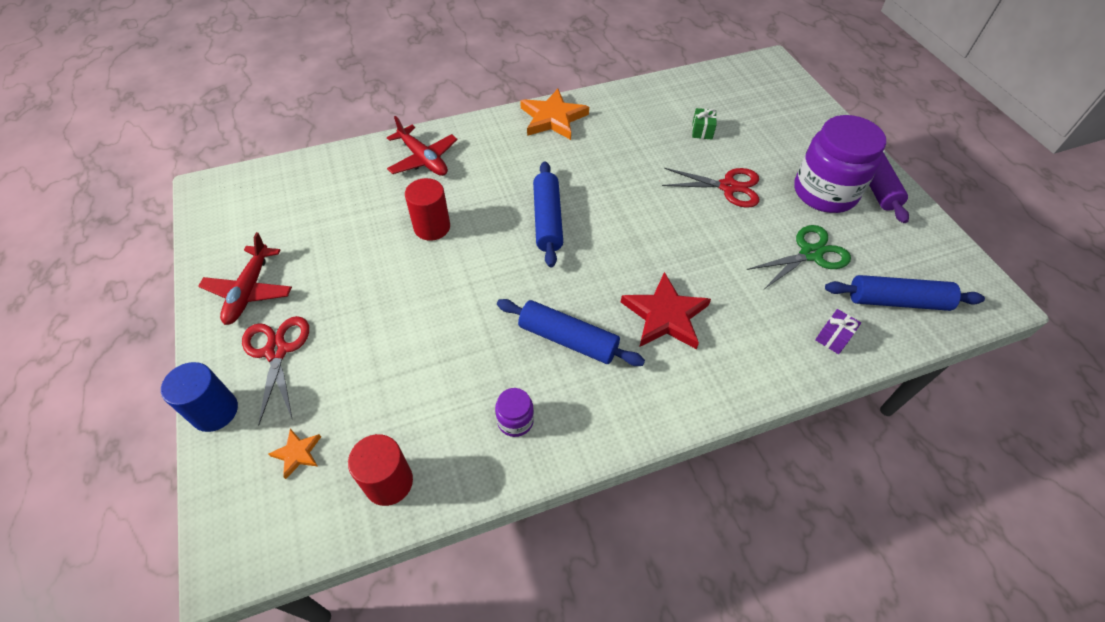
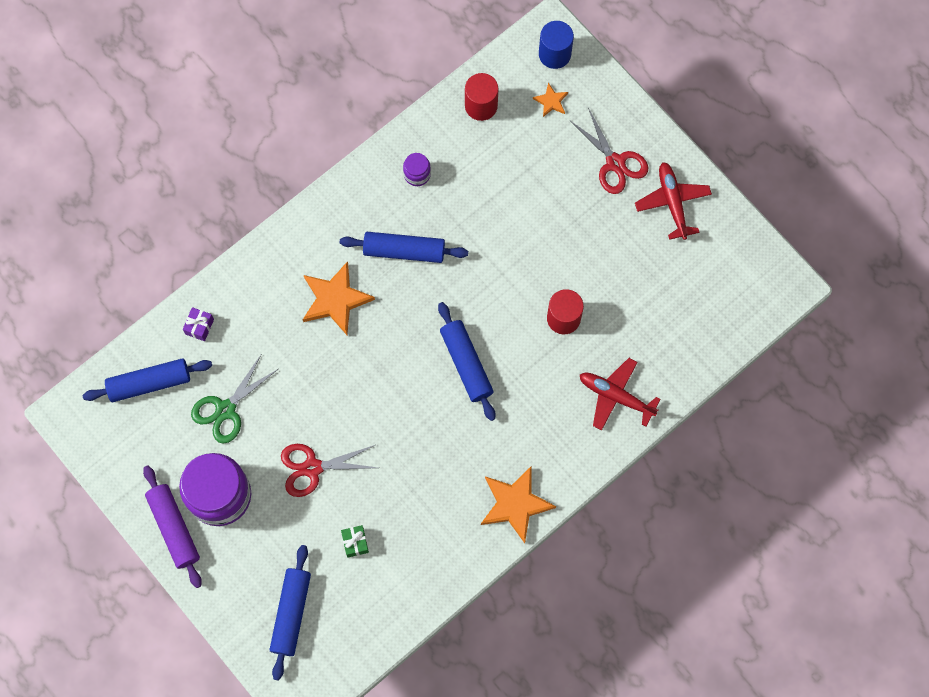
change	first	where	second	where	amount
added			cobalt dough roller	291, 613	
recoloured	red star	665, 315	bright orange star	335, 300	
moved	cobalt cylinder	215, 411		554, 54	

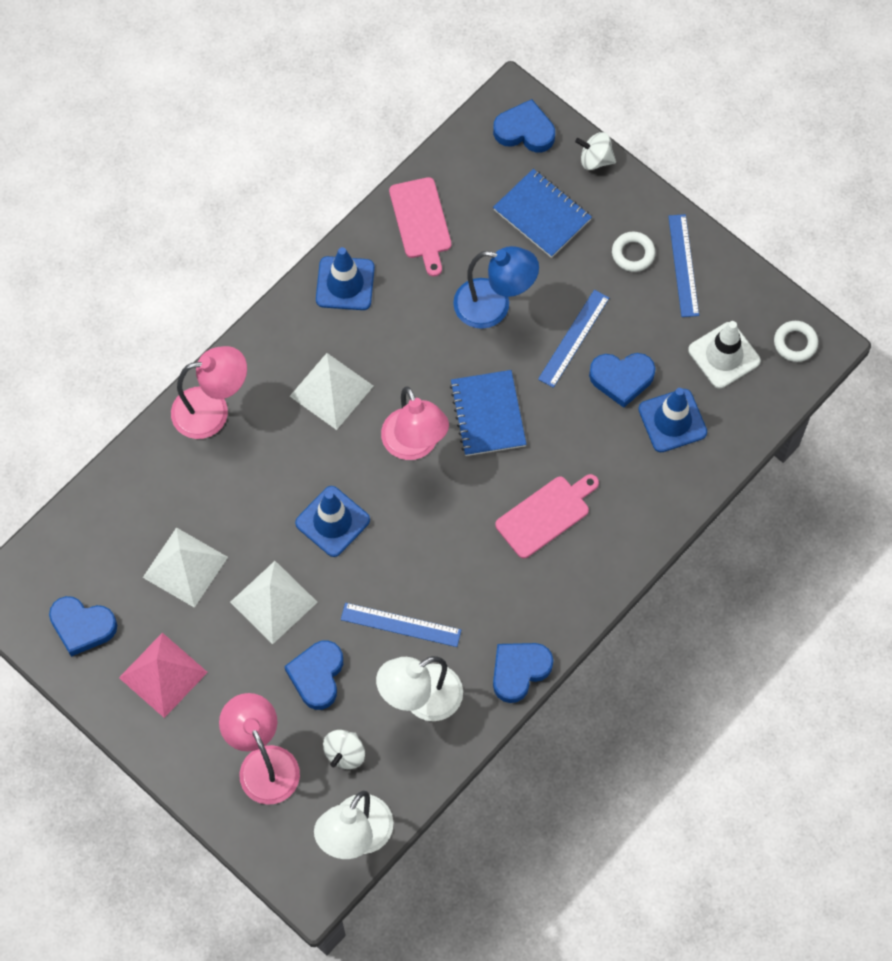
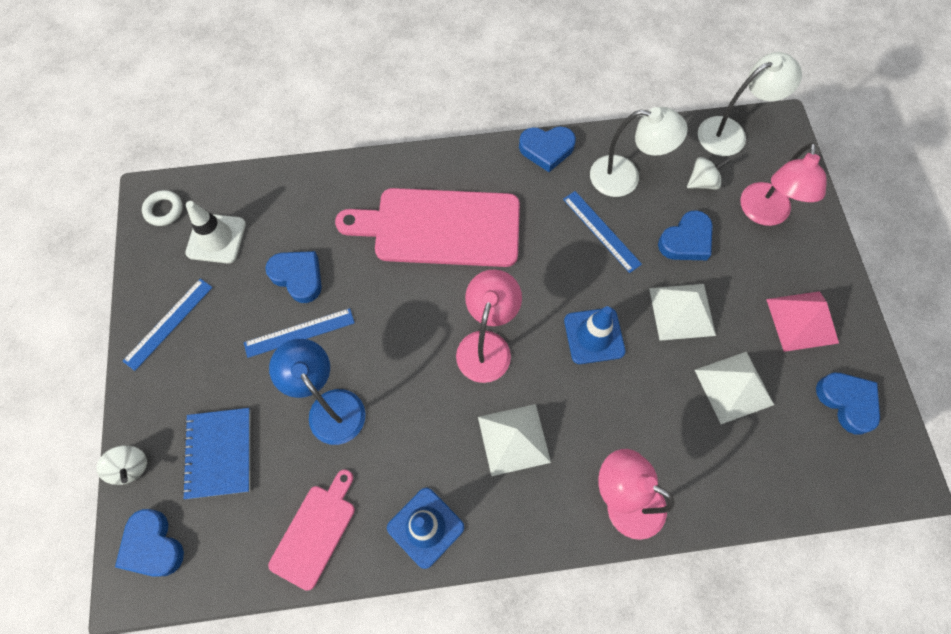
change	first	where	second	where	amount
resized	rosy cutting board	546, 515		440, 227	x1.85
removed	cobalt notepad	487, 414			
removed	pure white torus	633, 253			
removed	cobalt safety cone	672, 421			

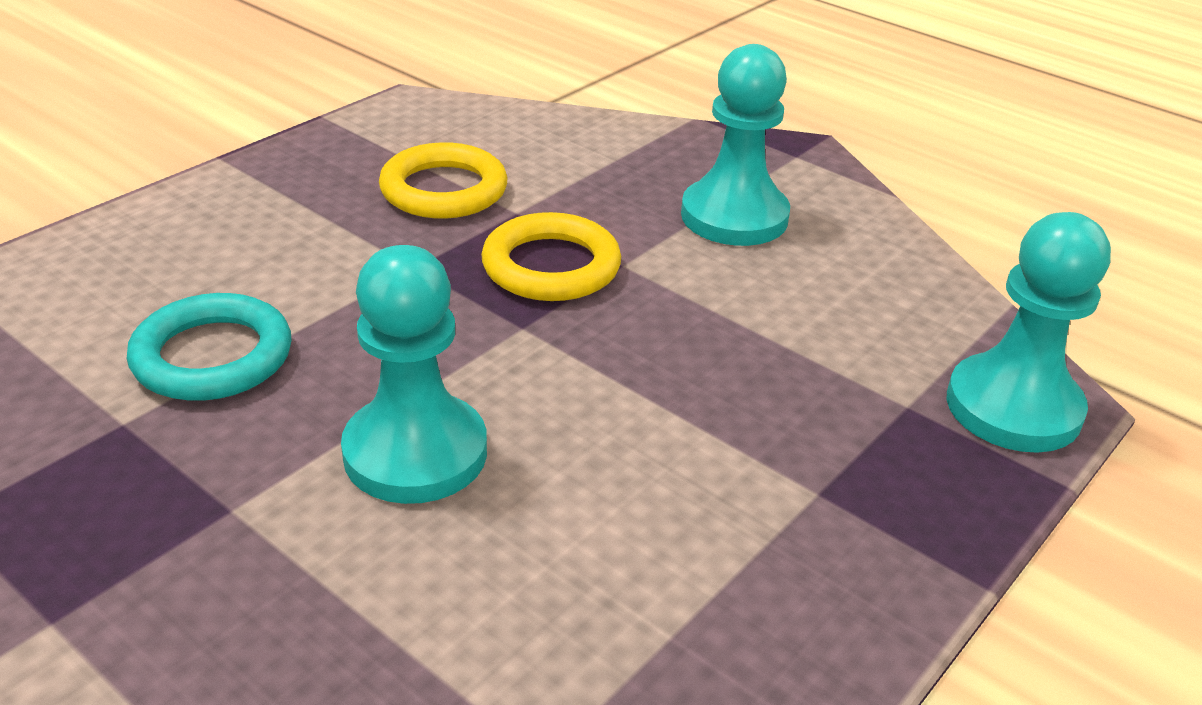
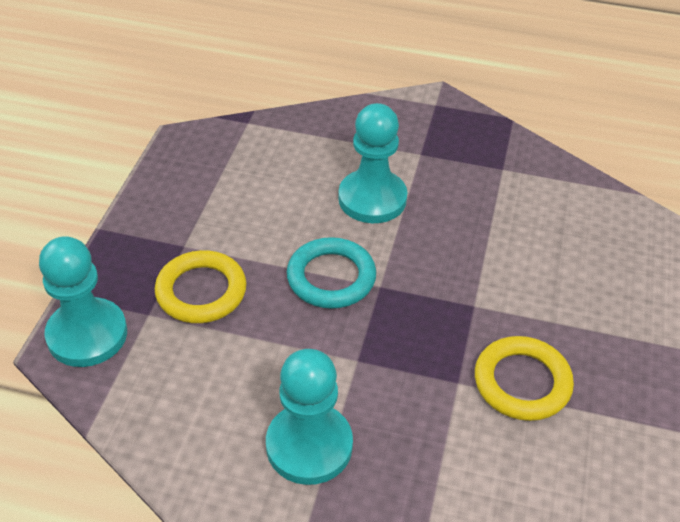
change	first	where	second	where	amount
moved	bright yellow torus	551, 266		201, 291	
moved	teal torus	212, 356		331, 277	

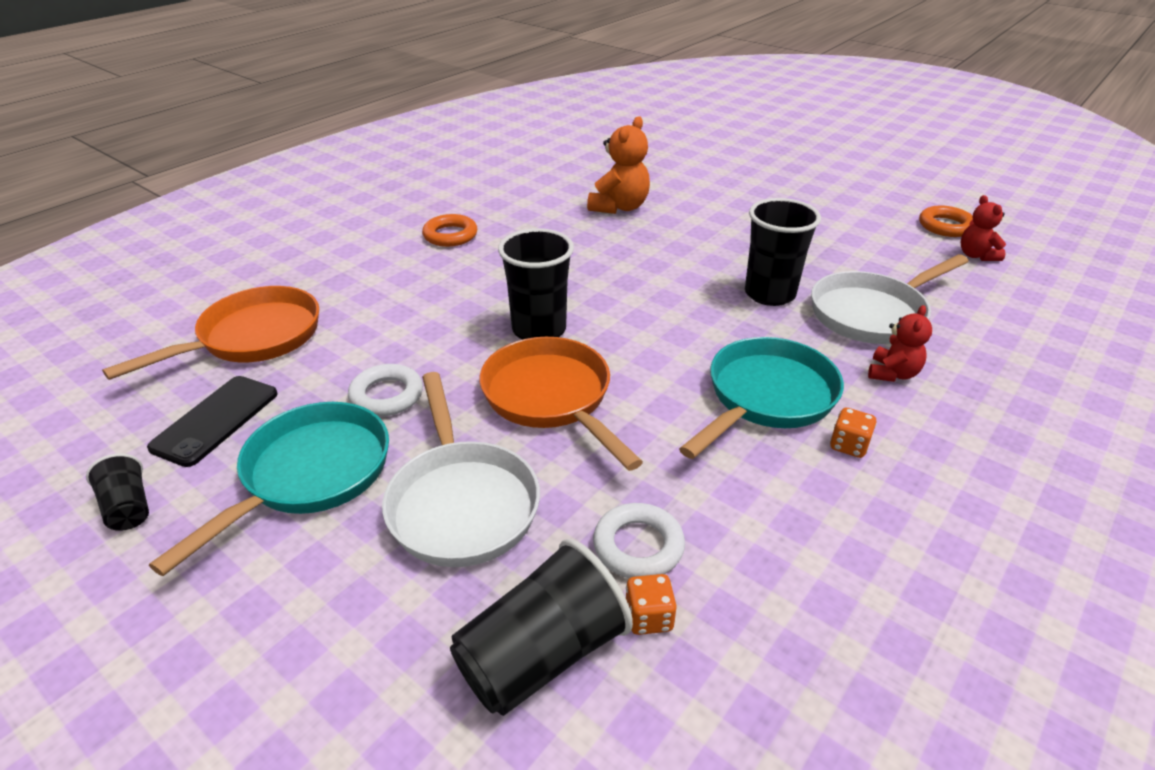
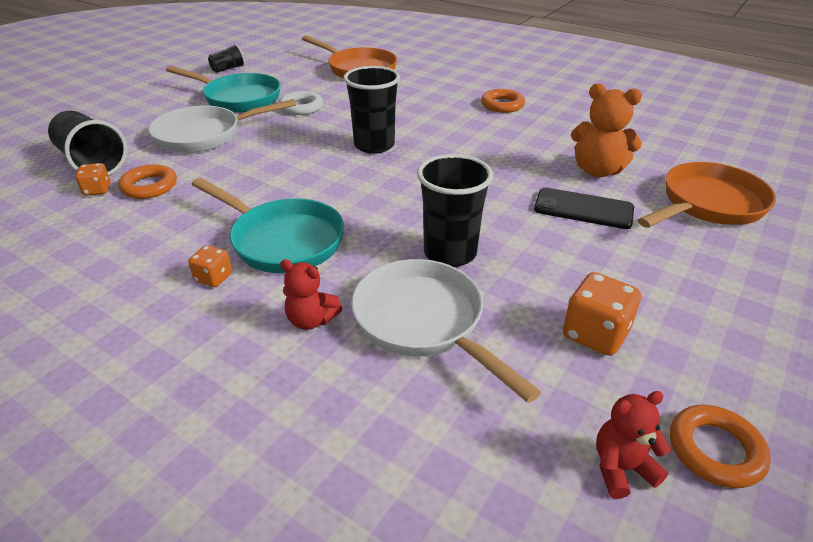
change	first	where	second	where	amount
recoloured	pure white torus	638, 546	bright orange torus	149, 186	
moved	black smartphone	216, 420		583, 209	
added			bright orange game die	595, 334	
moved	bright orange frying pan	551, 398		708, 204	

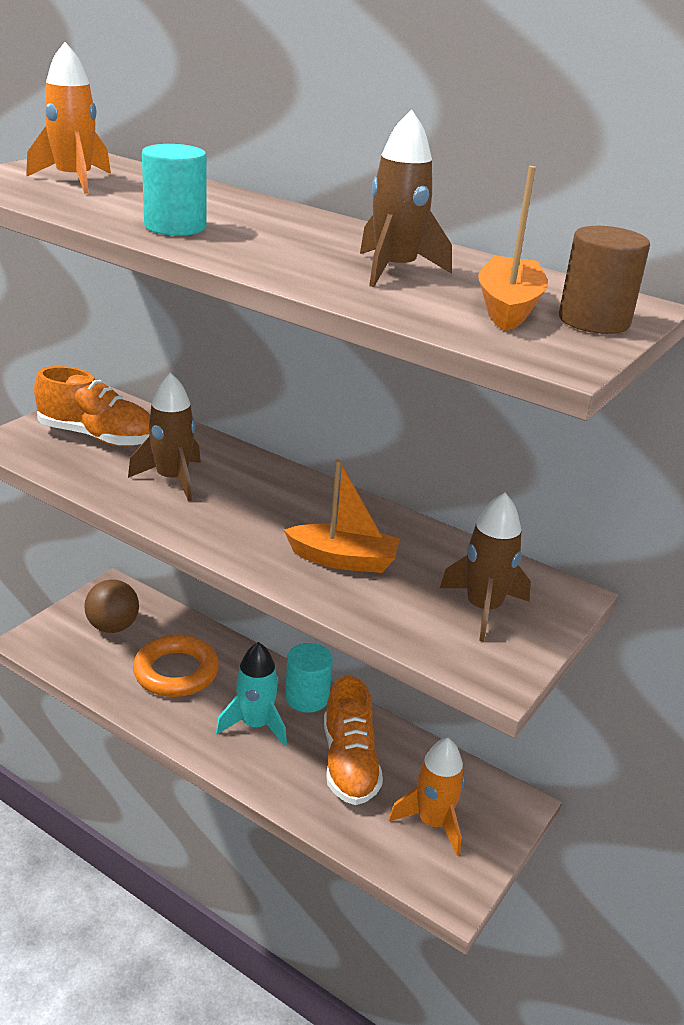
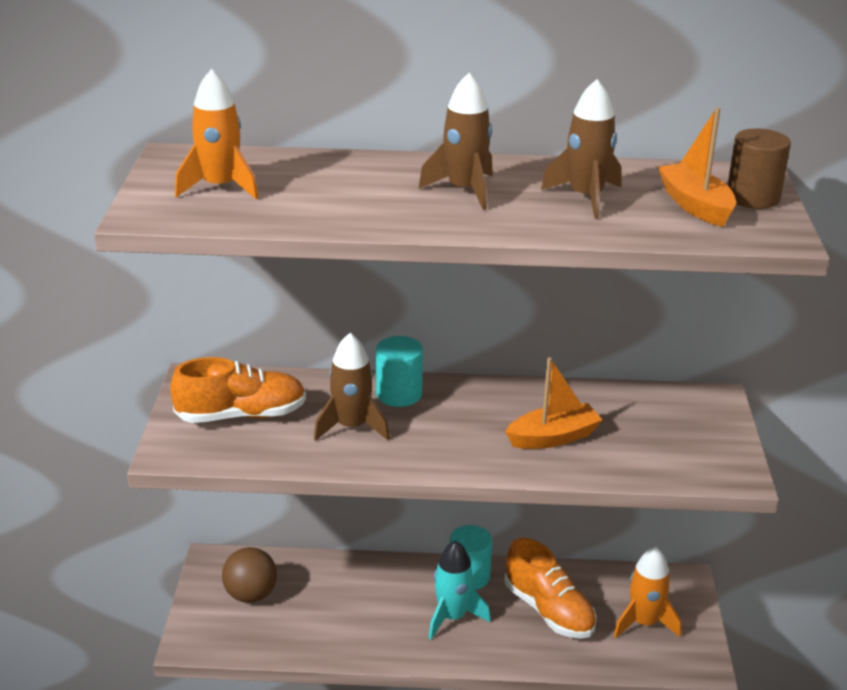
change	first	where	second	where	amount
moved	teal cylinder	175, 227		399, 394	
moved	brown rocket	483, 609		464, 190	
removed	bright orange torus	176, 672			

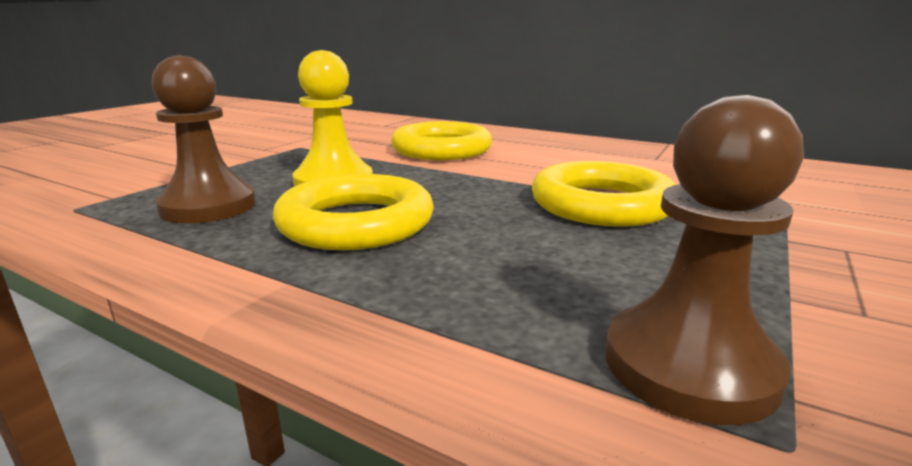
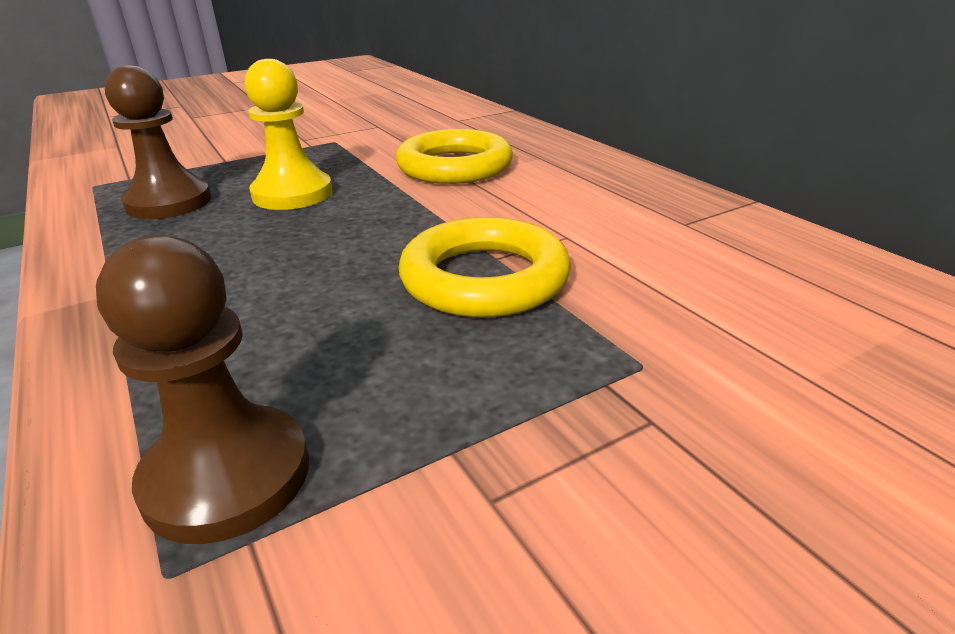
change	first	where	second	where	amount
removed	bright yellow torus	356, 223			

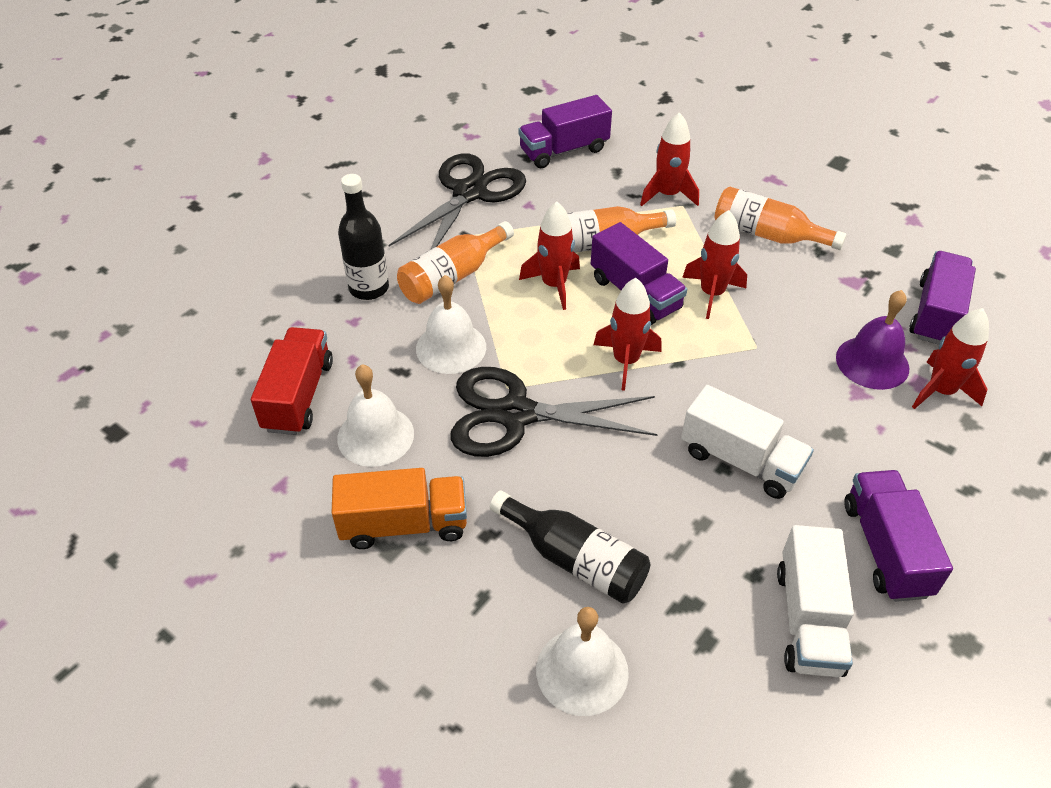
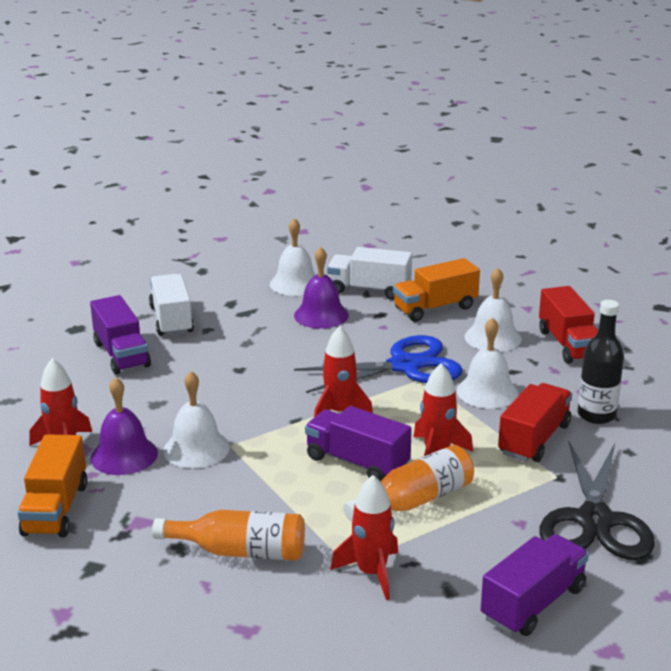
change	first	where	second	where	amount
recoloured	violet toy truck	935, 314	bright orange toy truck	56, 509	
added			pure white school bell	196, 449	
replaced	black bottle	575, 559	violet school bell	321, 315	
recoloured	black scissors	515, 414	cobalt scissors	405, 366	
moved	pure white toy truck	741, 460		369, 290	
replaced	bright orange bottle	452, 276	red toy truck	534, 439	
removed	red rocket	712, 294			

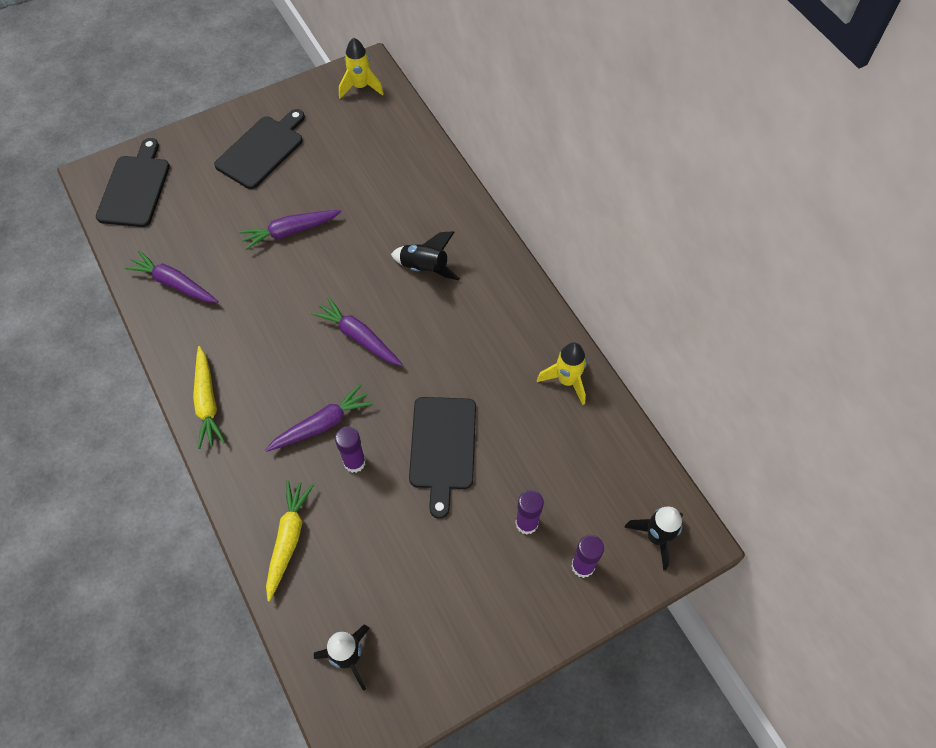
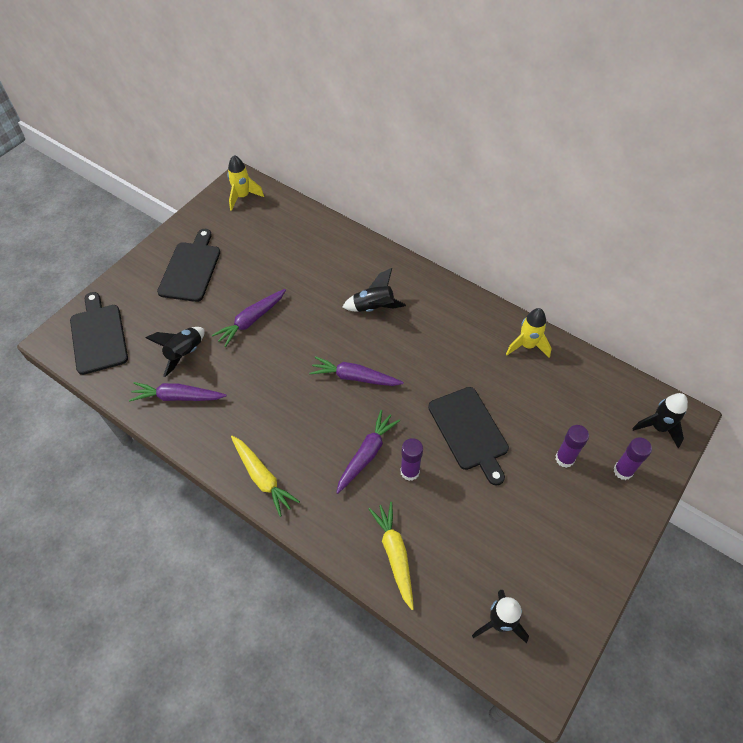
change	first	where	second	where	amount
added			black rocket	185, 354	

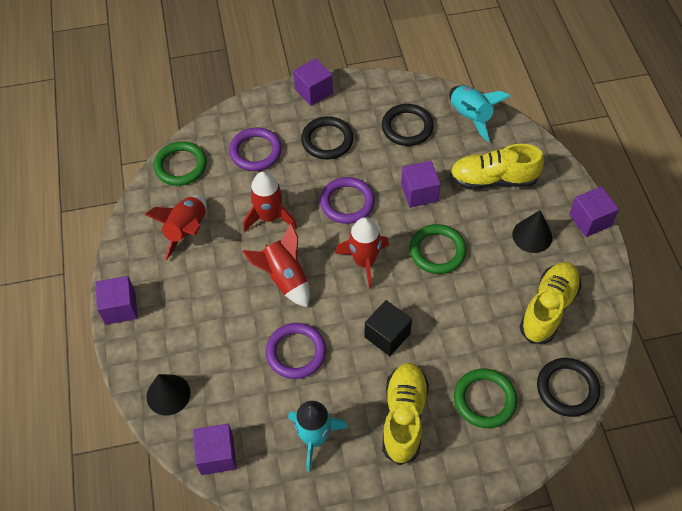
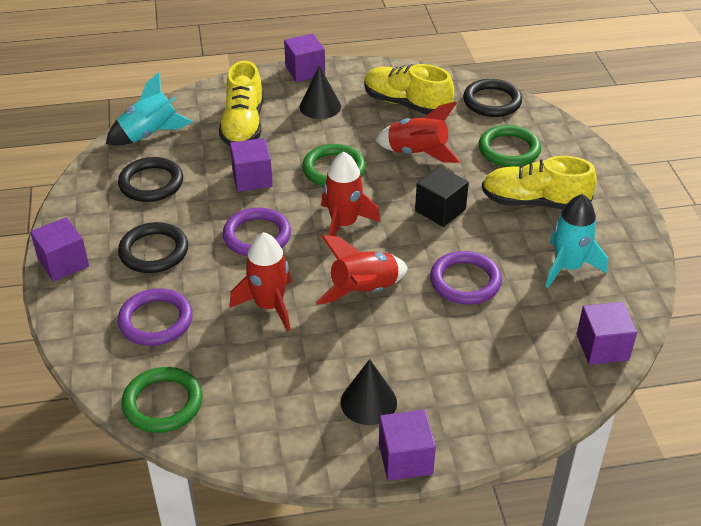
change	first	where	second	where	amount
moved	black cone	168, 394		368, 402	
moved	red rocket	187, 231		417, 153	

